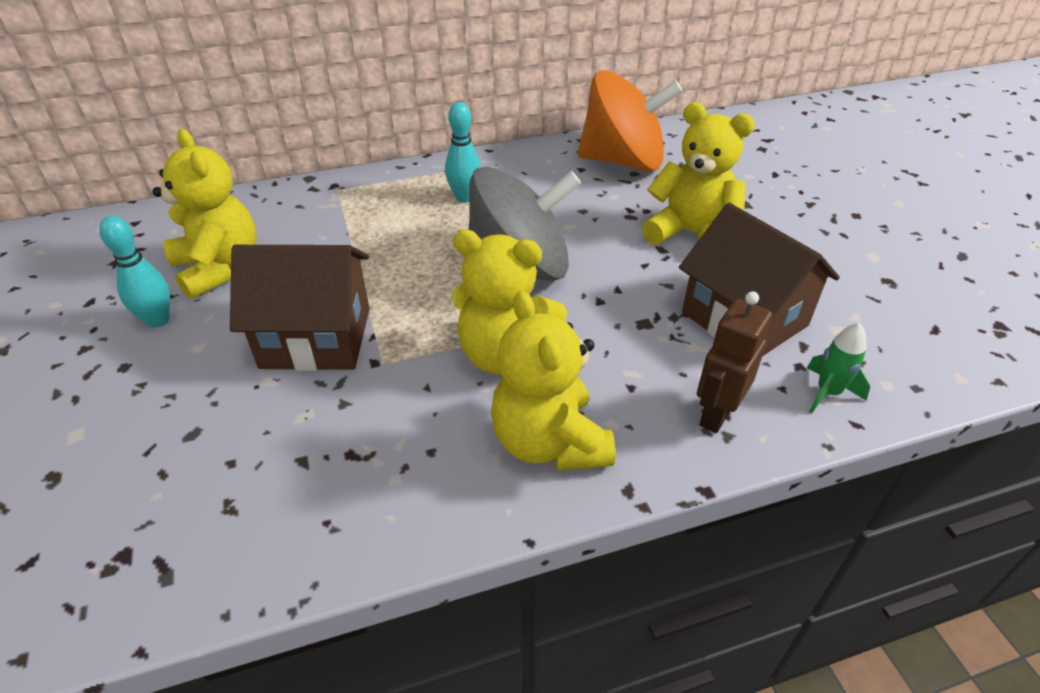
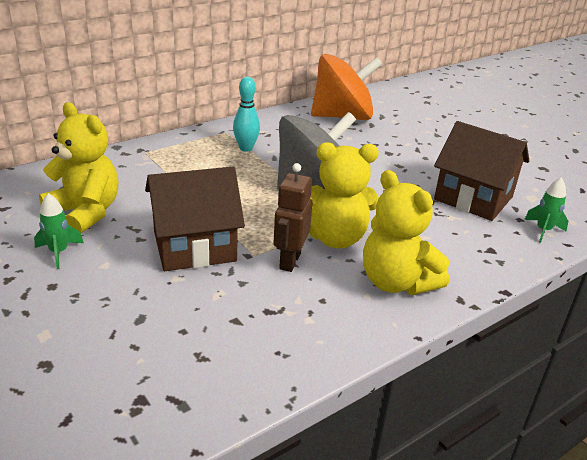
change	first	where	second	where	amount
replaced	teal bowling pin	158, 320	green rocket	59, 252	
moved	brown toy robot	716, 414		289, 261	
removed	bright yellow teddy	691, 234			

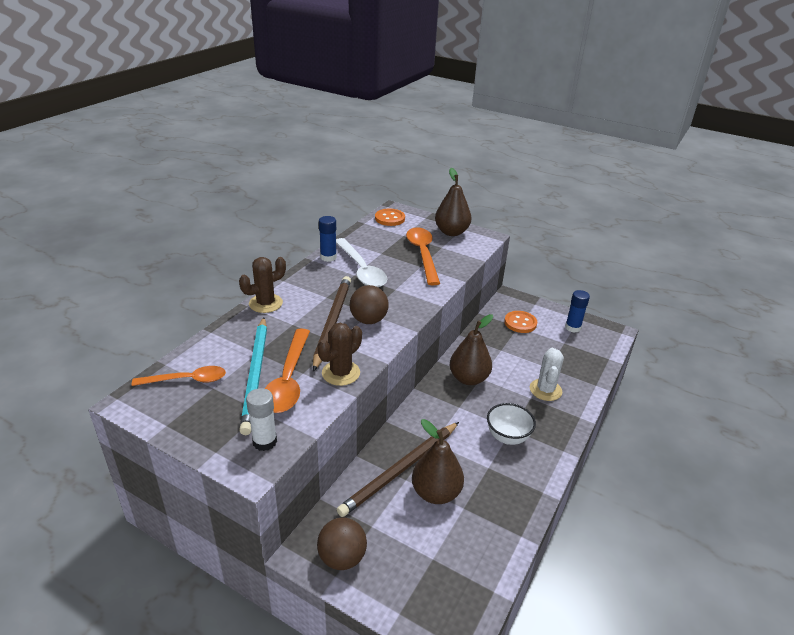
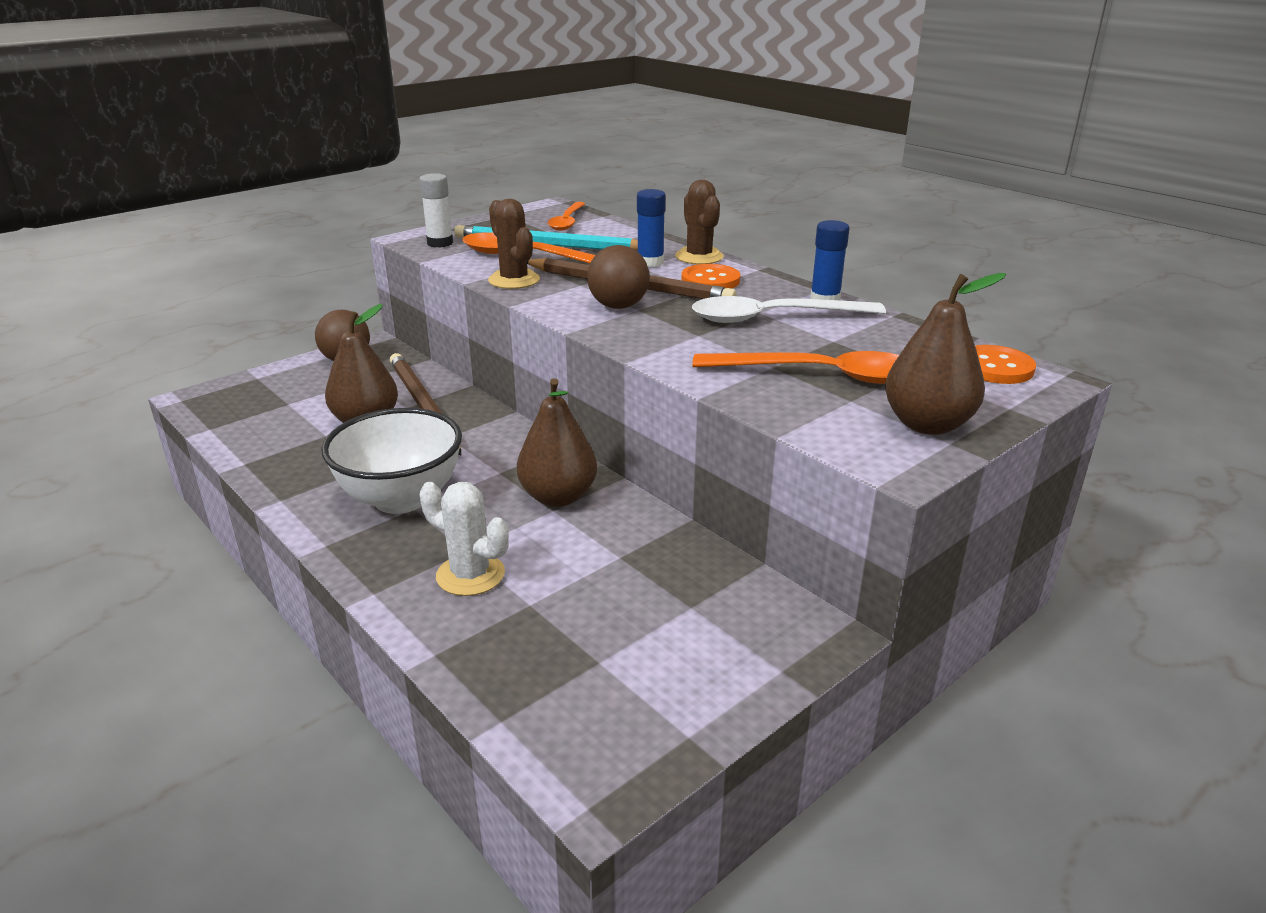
change	first	where	second	where	amount
resized	pure white deep dish	507, 437		401, 498	x1.62
moved	cobalt glue	573, 327		650, 262	
moved	bright orange sewing button	520, 323		710, 280	

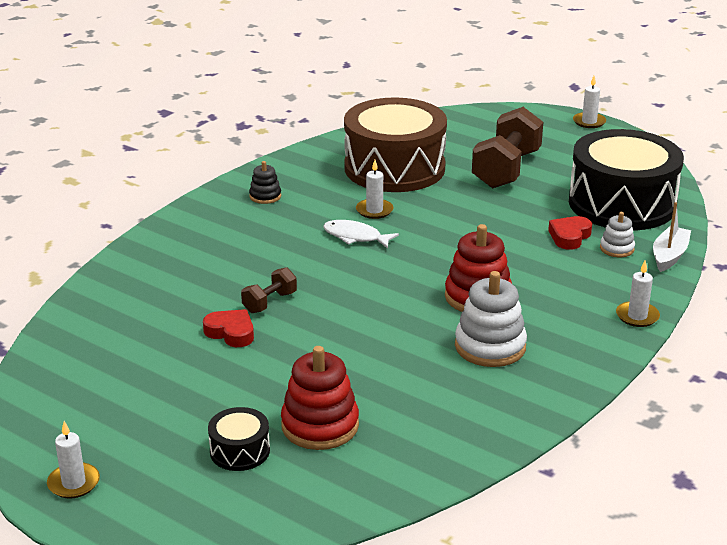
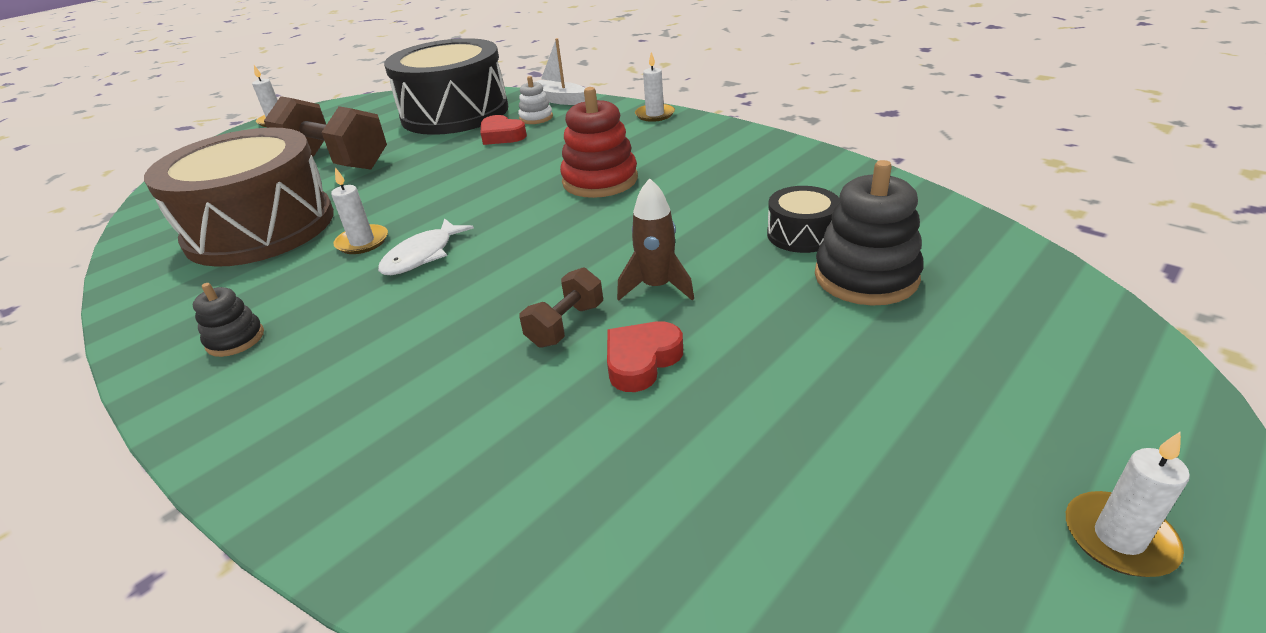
change	first	where	second	where	amount
turned	brown free weight	269, 302		566, 325	75 degrees clockwise
added			brown rocket	657, 287	
moved	black toy drum	240, 451		801, 234	
recoloured	red ring stacker	320, 425	black ring stacker	866, 277	
removed	pure white ring stacker	490, 346			

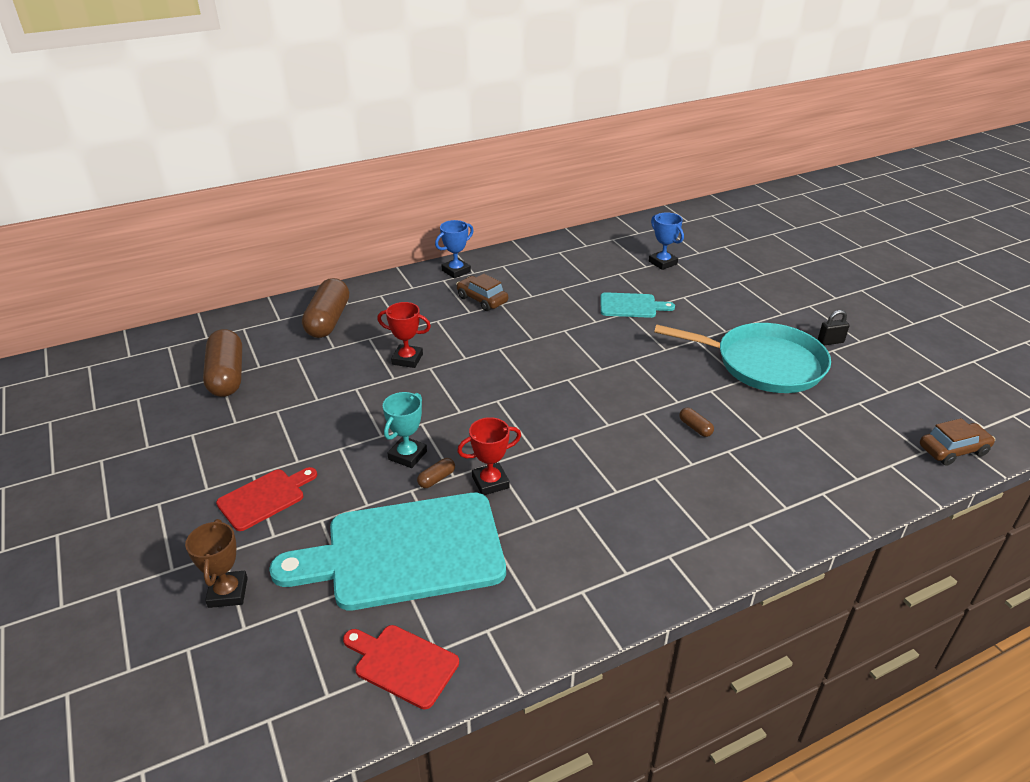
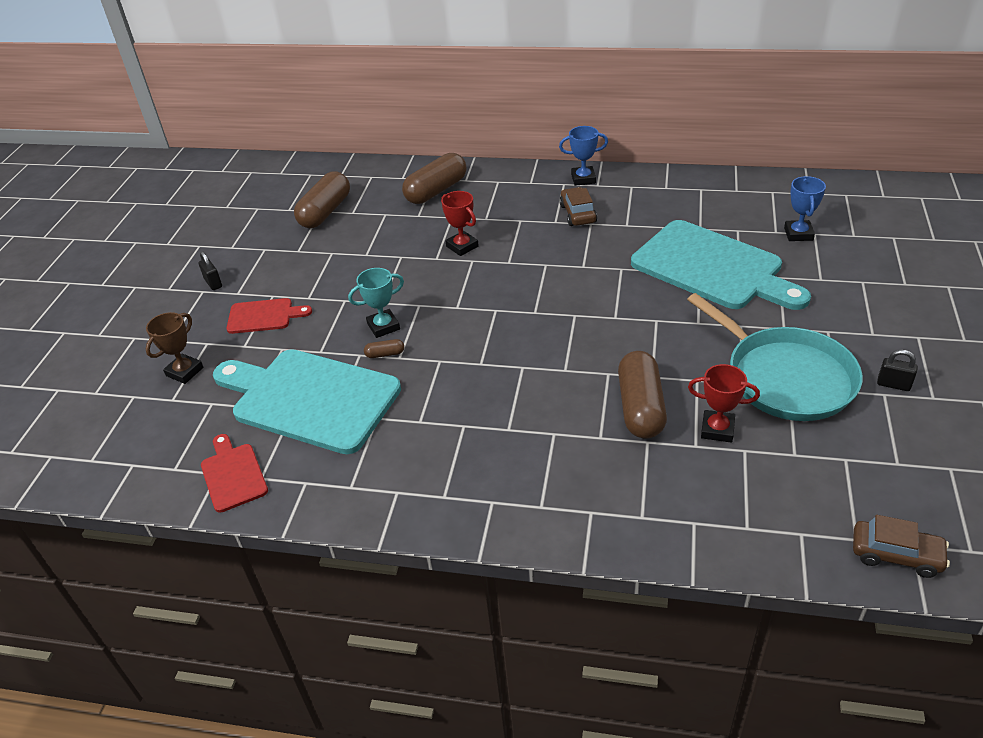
change	first	where	second	where	amount
added			black padlock	213, 283	
resized	brown capsule	695, 428		640, 407	x2.38
resized	teal cutting board	631, 306		712, 268	x2.11
moved	red prize cup	490, 482		717, 429	

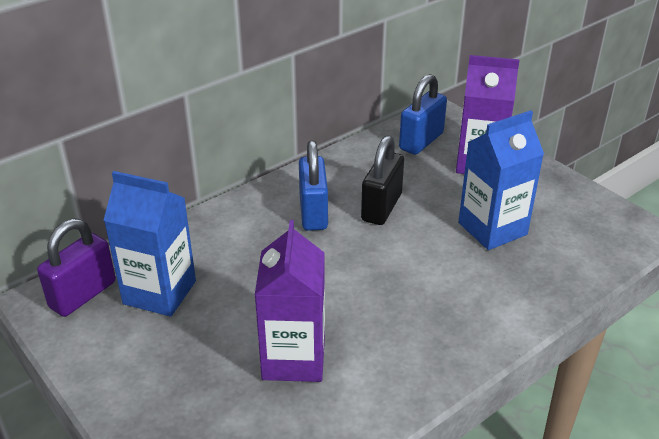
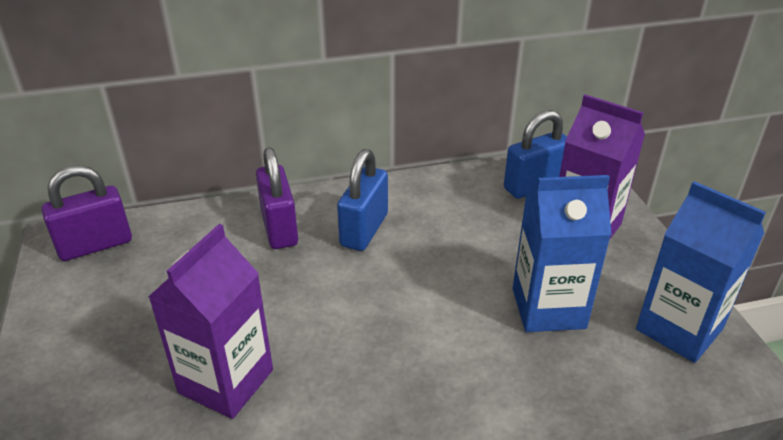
change	first	where	second	where	amount
added			violet padlock	279, 228	
moved	cobalt juice carton	159, 292		679, 329	
removed	black padlock	381, 207			

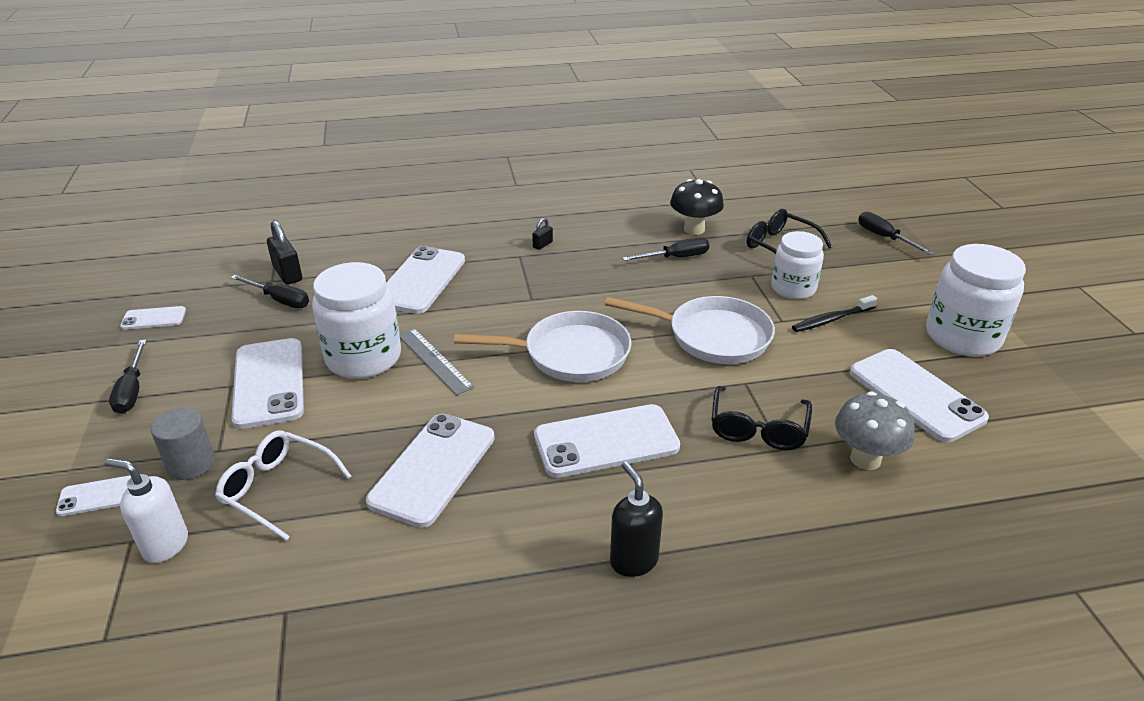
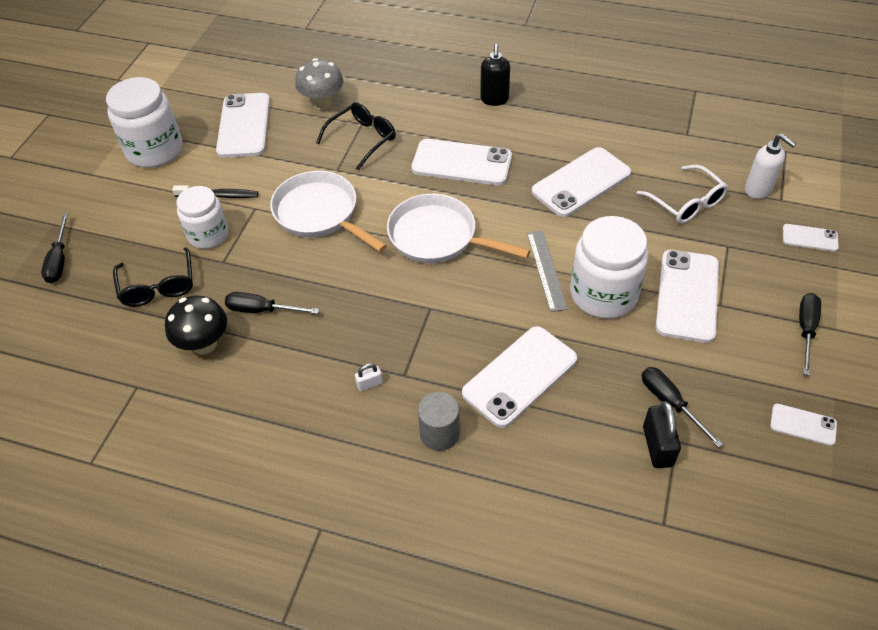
change	first	where	second	where	amount
recoloured	black padlock	542, 245	pure white padlock	369, 384	
moved	gray cylinder	191, 464		439, 433	

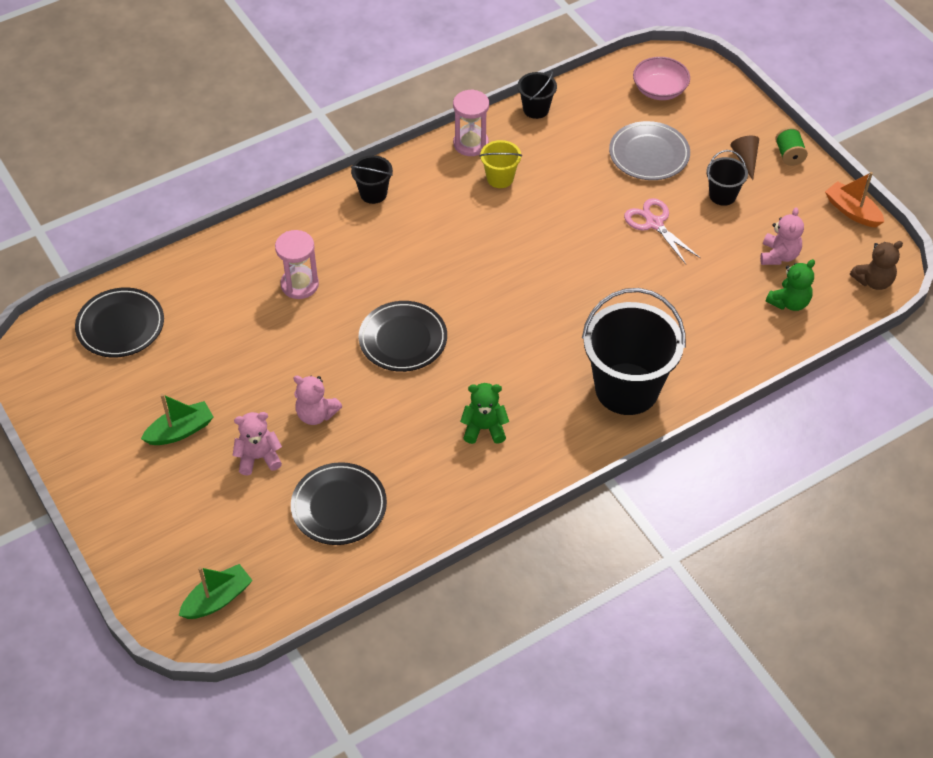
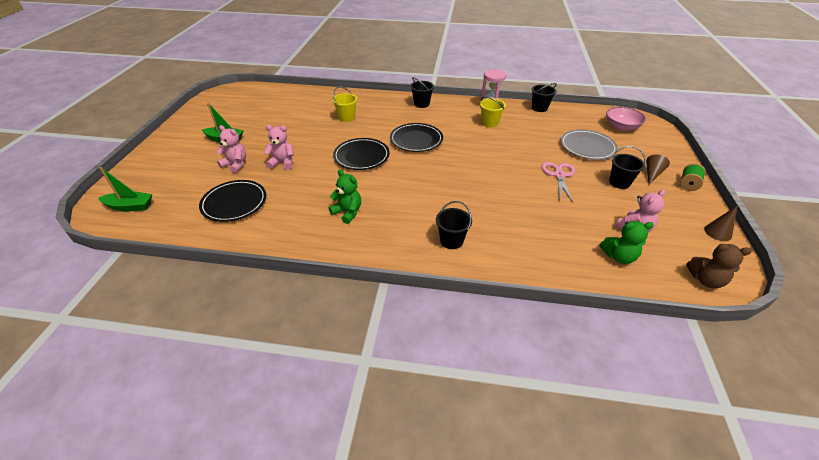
change	first	where	second	where	amount
turned	rosy teddy	316, 414		283, 163	120 degrees clockwise
replaced	rosy sand timer	300, 285	bright yellow pail	346, 117	
moved	black plate	120, 325		416, 140	
resized	black pail	627, 389		451, 241	x0.47
replaced	bright orange boat	852, 211	brown cone	718, 232	

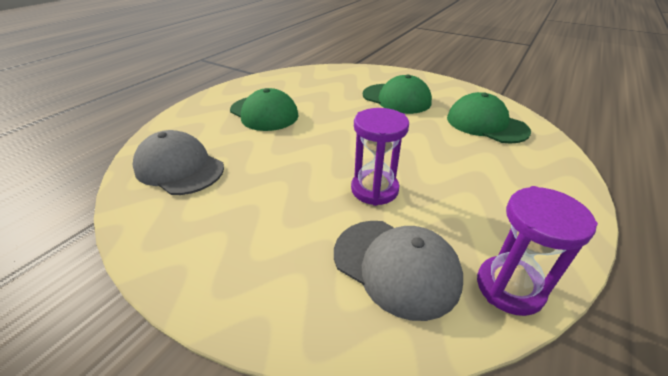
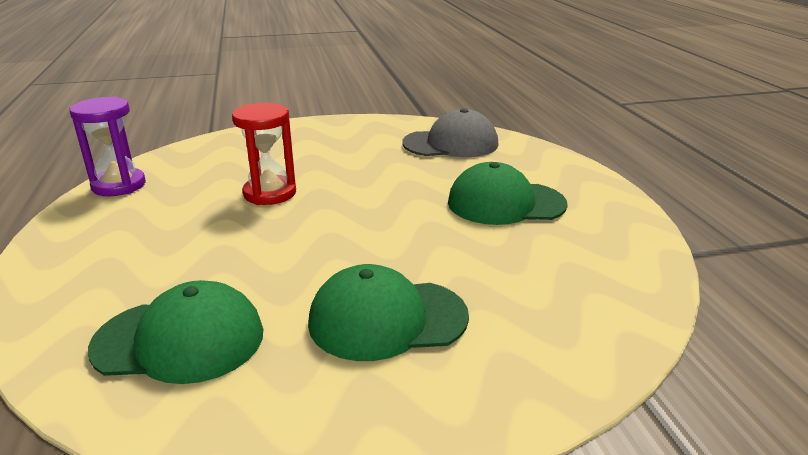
change	first	where	second	where	amount
recoloured	violet sand timer	374, 189	red sand timer	270, 193	
removed	gray cap	396, 266			

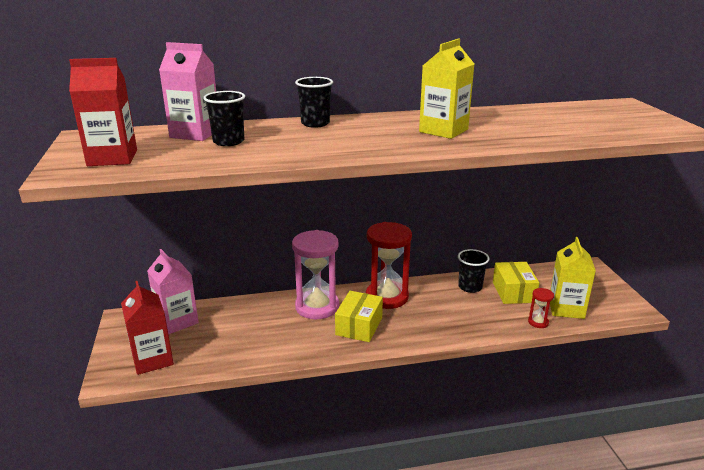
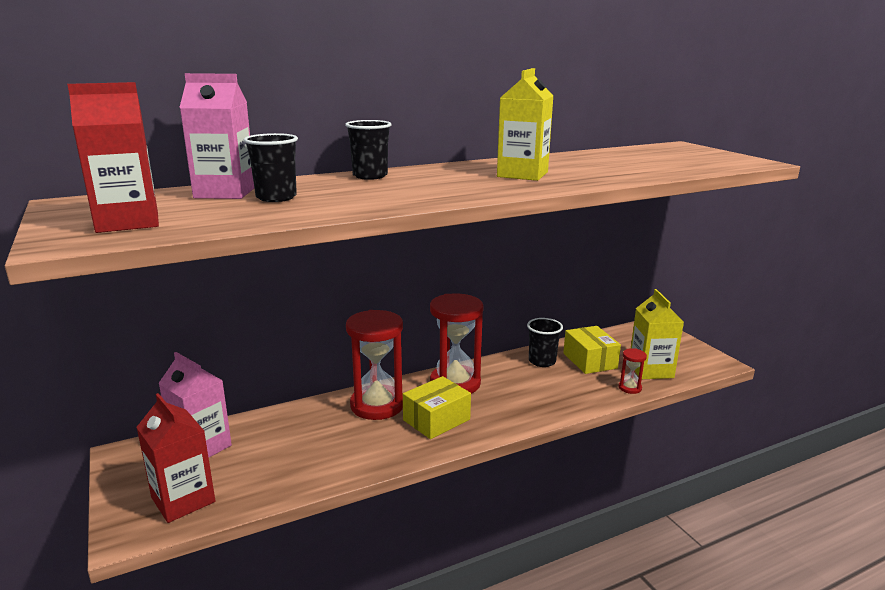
change	first	where	second	where	amount
recoloured	rosy sand timer	317, 307	red sand timer	377, 405	
turned	bright yellow parcel	359, 326		436, 420	45 degrees clockwise

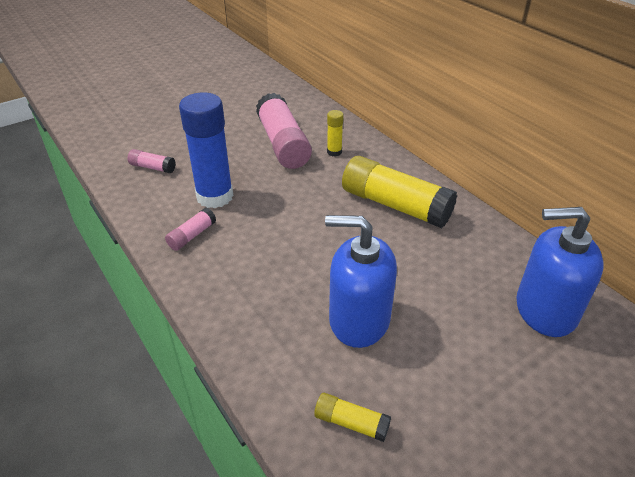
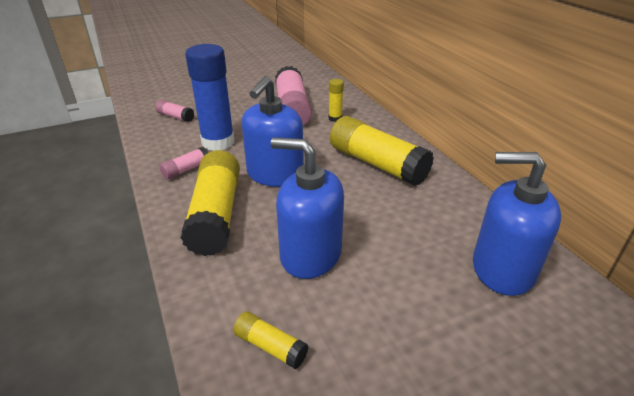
change	first	where	second	where	amount
added			bright yellow glue	216, 214	
added			cobalt soap pump	275, 174	

